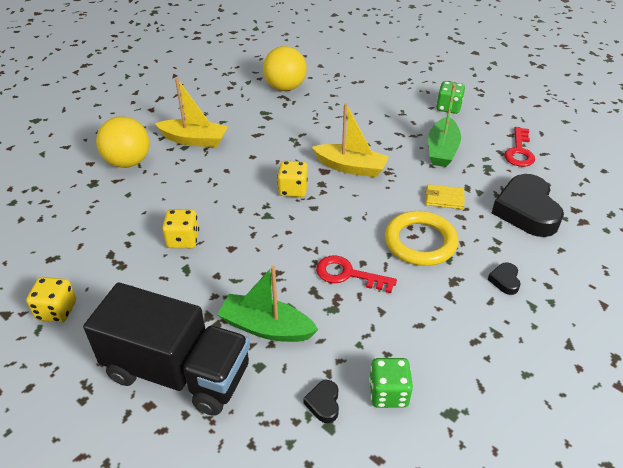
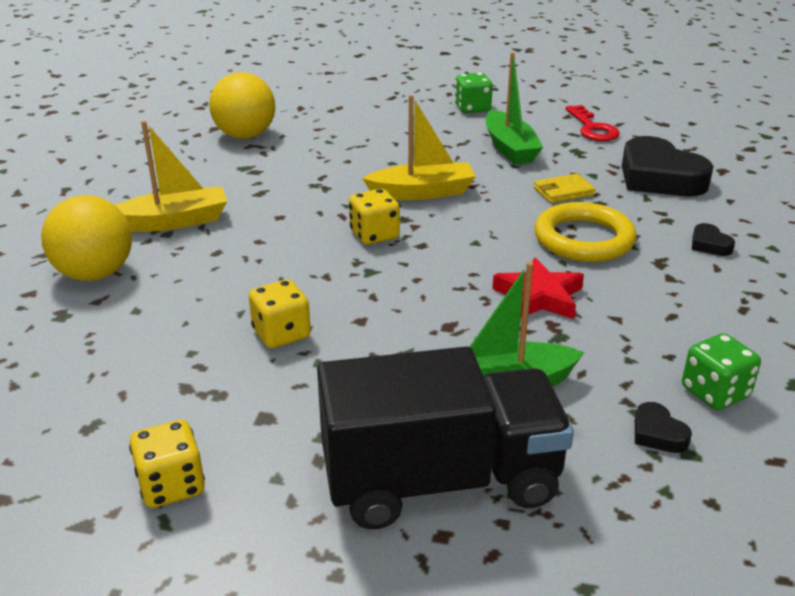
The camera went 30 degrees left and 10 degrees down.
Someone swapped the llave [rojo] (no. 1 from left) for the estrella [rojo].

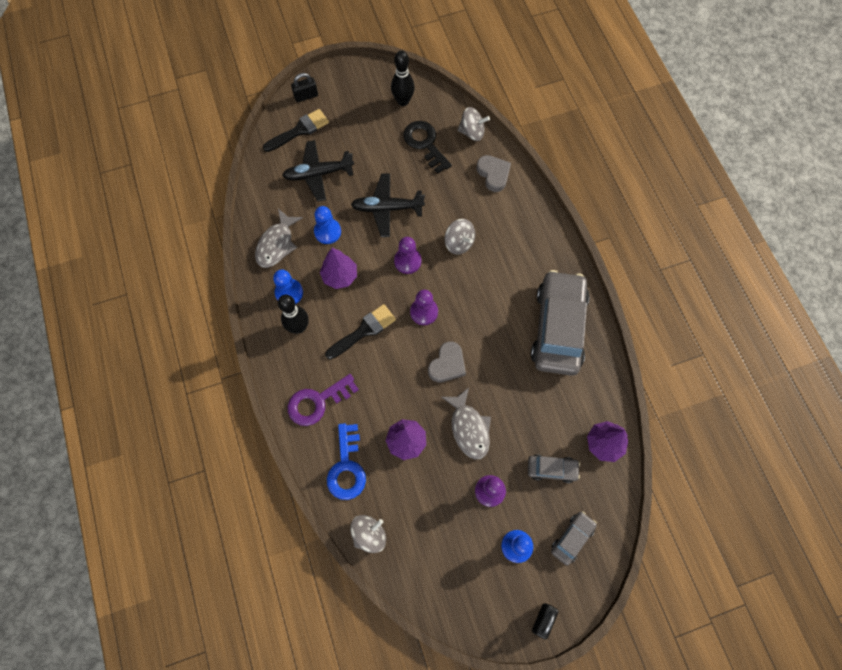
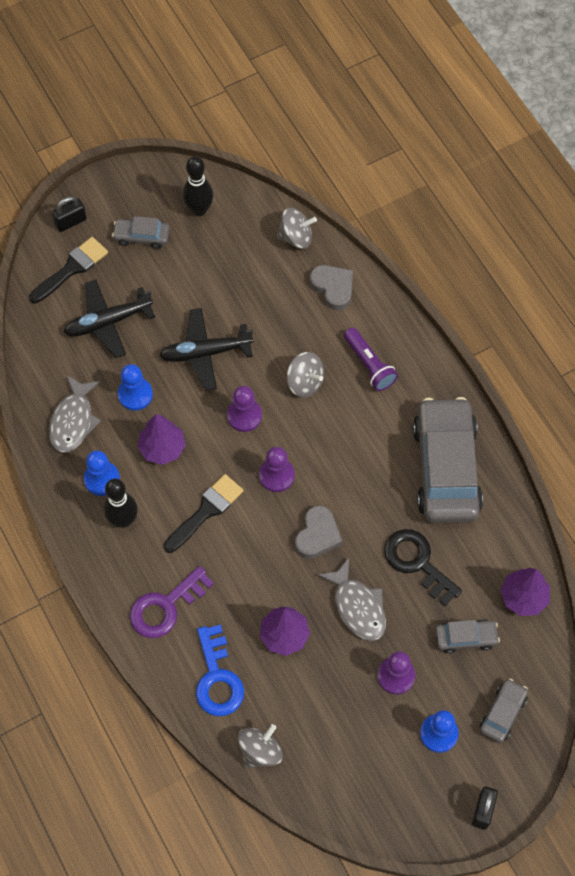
The camera went 10 degrees left and 5 degrees down.
Someone carried the llave [negro].
Someone put down the coche [gris] (no. 1 from left).
Someone put down the lámpara de mano [morado].

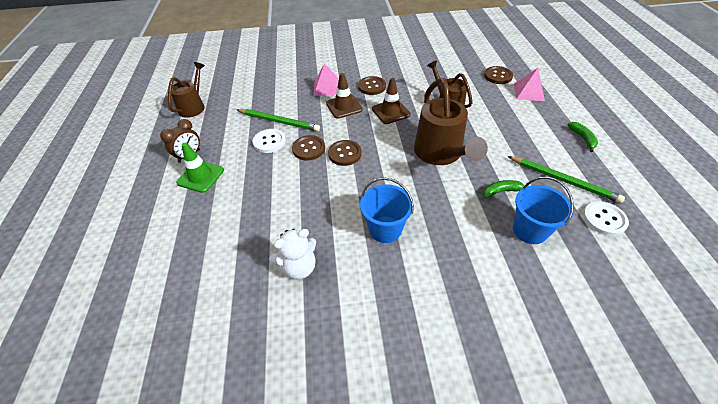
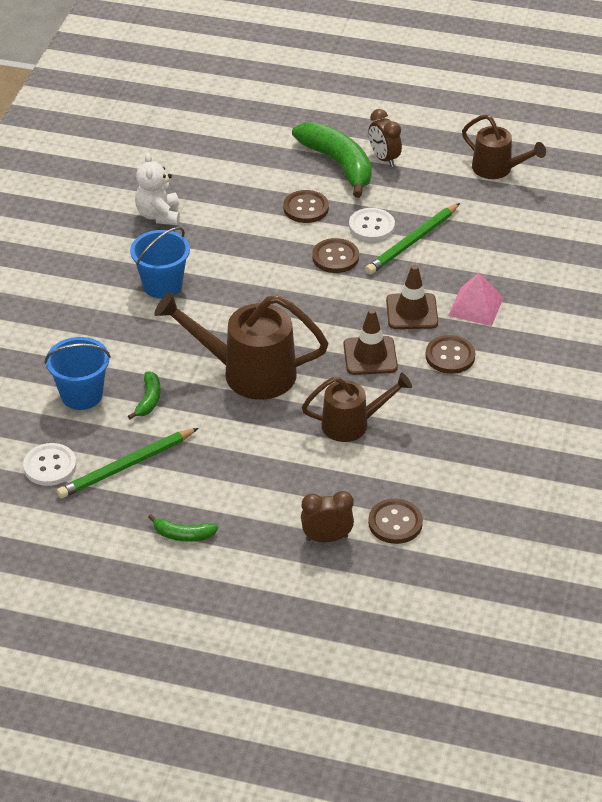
The camera went 110 degrees right and 5 degrees down.
Someone swapped the pirámide [rosa] (no. 2 from left) for the despertador [marrón] (no. 1 from left).
Someone carried the botón [marrón] (no. 2 from left in the first image).
Someone swapped the cono de tráfico [verde] for the plátano [verde] (no. 3 from left).

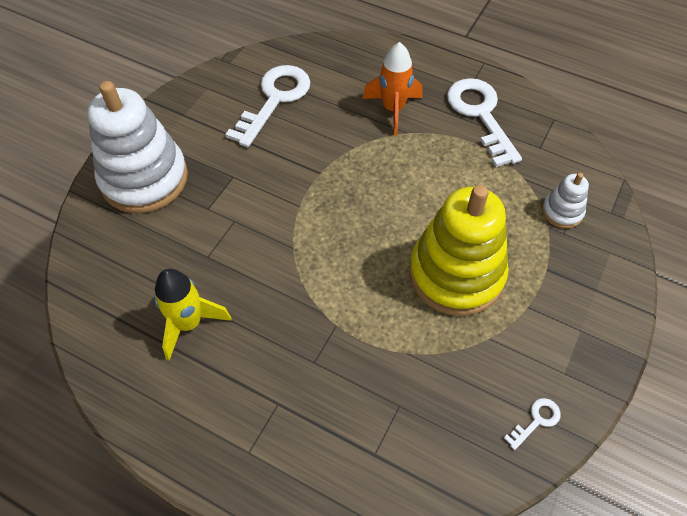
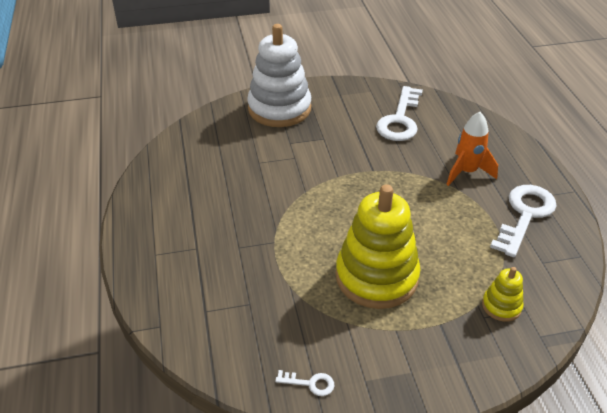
The camera went 50 degrees right and 15 degrees down.
Someone rotated the llave [blanco] (no. 1 from left in the first image) by 120 degrees clockwise.
Someone repainted the juguete apilable [blanco] (no. 2 from left), which became the juguete apilable [amarillo] (no. 2 from left).
Someone took away the cohete [amarillo].

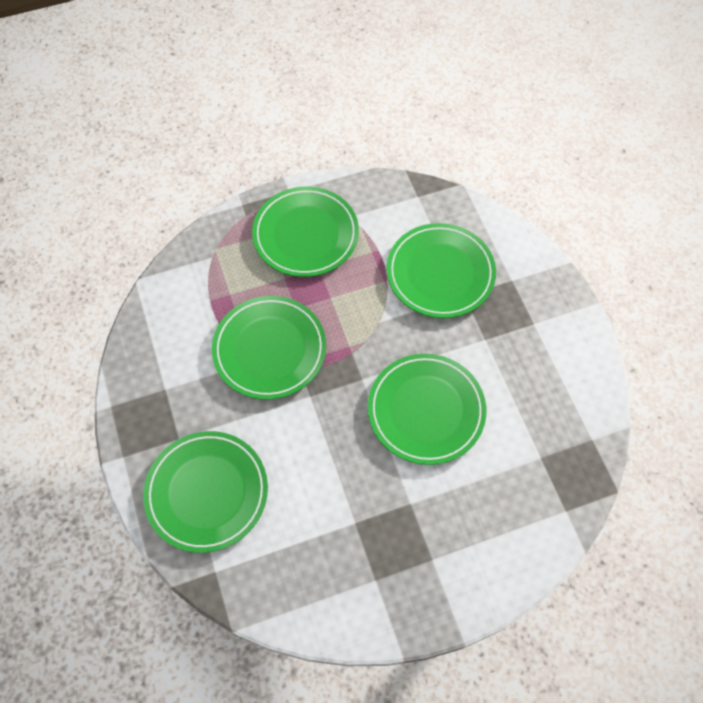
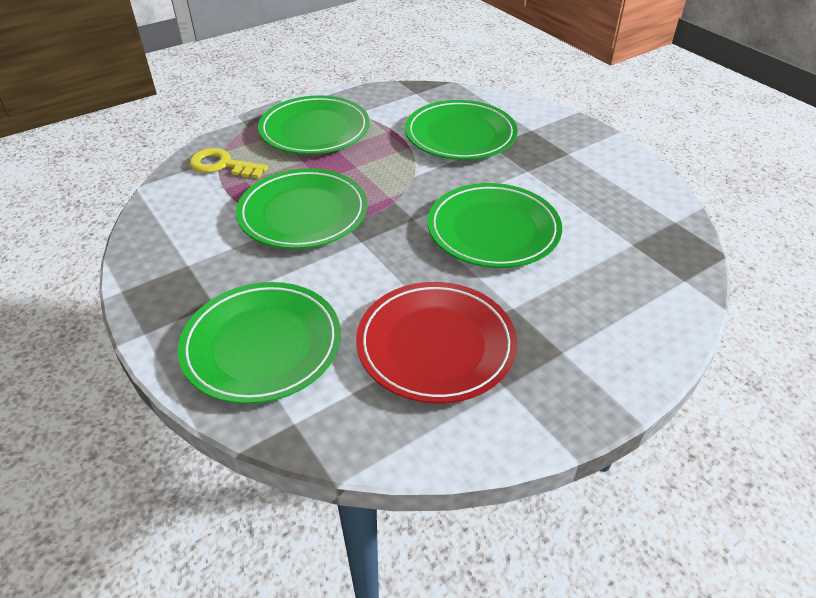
The camera went 15 degrees left and 20 degrees down.
Someone put down the llave [amarillo].
Someone put down the plato [rojo].

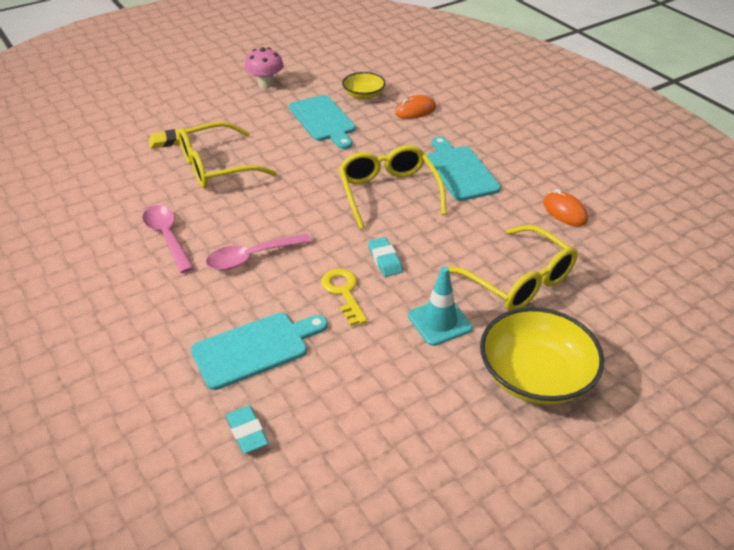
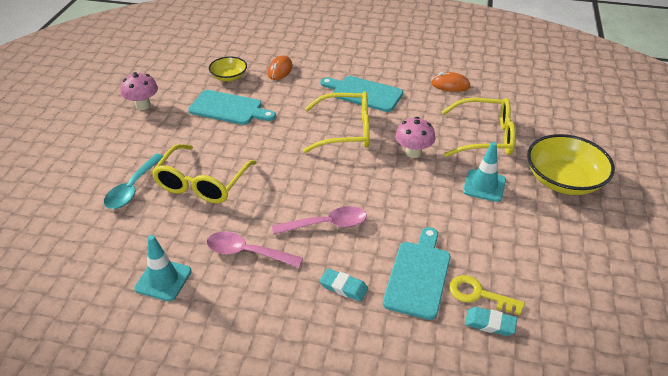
The camera went 45 degrees left and 0 degrees up.
Someone swapped the goma de borrar [amarillo] for the cuchara [turquesa].
Someone rotated the gafas [amarillo] (no. 2 from left) by 150 degrees clockwise.
Someone rotated the cuchara [rosa] (no. 2 from left) by 120 degrees counterclockwise.
Someone carried the goma de borrar [turquesa] (no. 2 from left in the first image).
Someone carried the llave [amarillo].
Someone put down the seta [rosa] (no. 2 from left).
Someone put down the cono de tráfico [turquesa] (no. 1 from left).

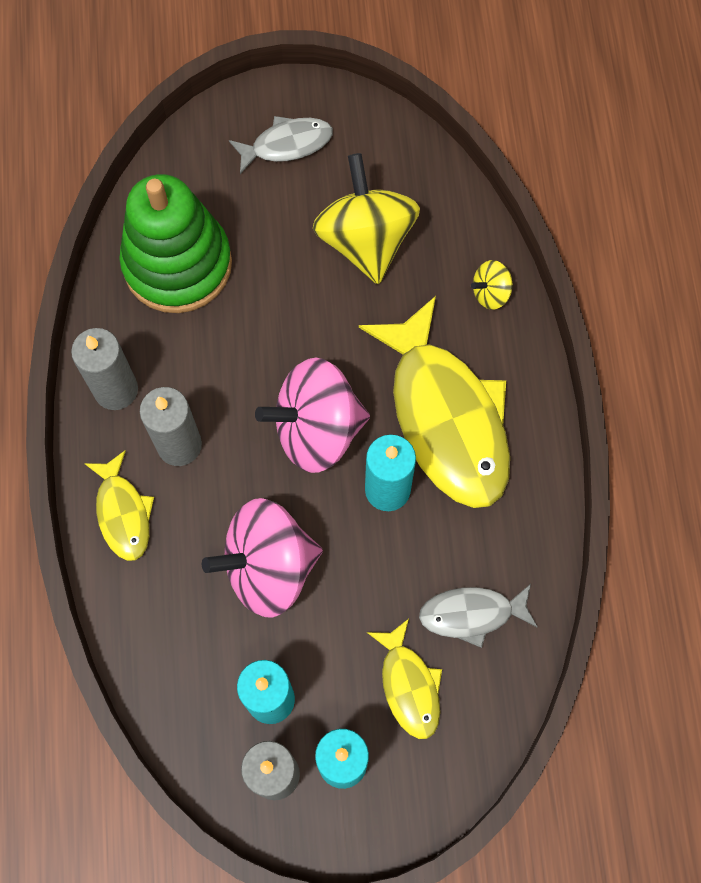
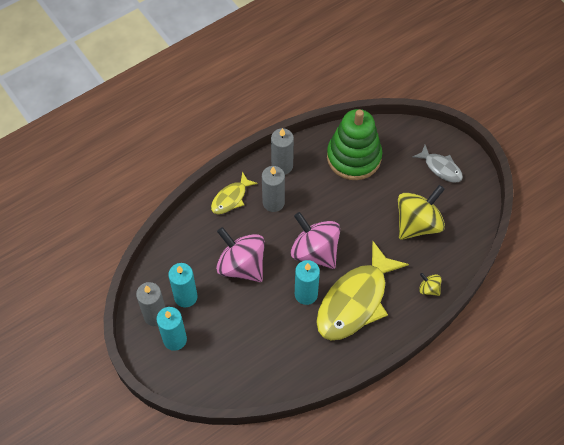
The camera went 60 degrees right and 10 degrees down.
Someone took away the pez [gris] (no. 2 from left).
Someone took away the pez [amarillo] (no. 2 from left).

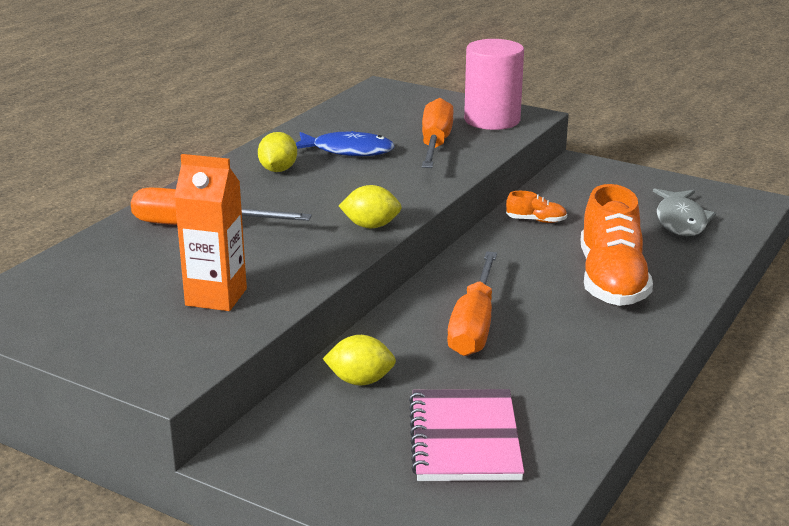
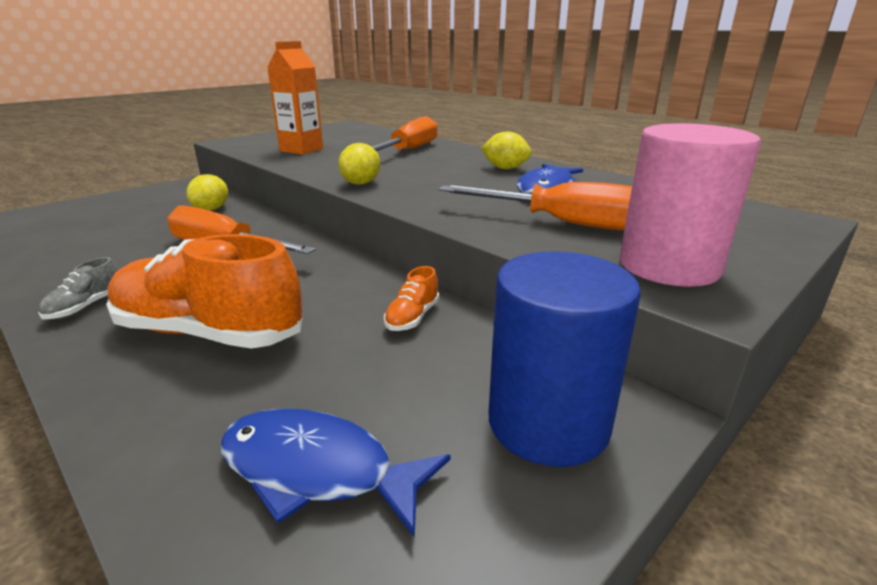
The camera went 105 degrees right and 0 degrees up.
Someone repainted the pez [gris], which became the pez [azul] (no. 1 from left).
Someone took away the cuaderno [rosa].
Someone put down the cilindro [azul].
Someone put down the zapato [gris].

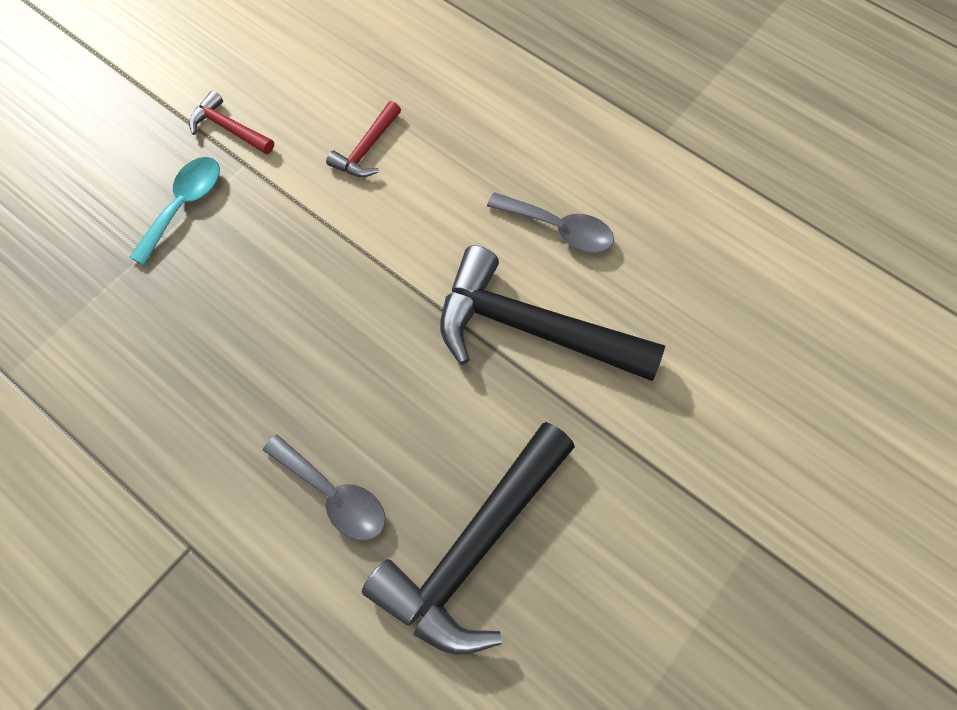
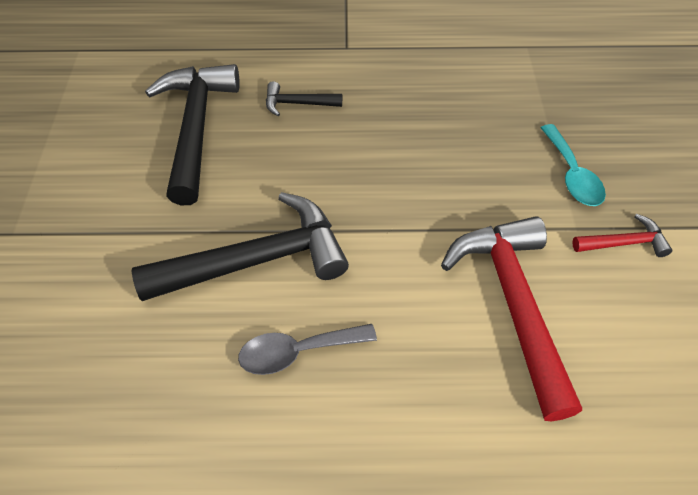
The camera went 140 degrees right and 10 degrees down.
Someone scaled the martillo [rojo] (no. 2 from left in the first image) by 2.14.
Someone swapped the cuchara [gris] (no. 1 from left) for the martillo [negro] (no. 3 from left).

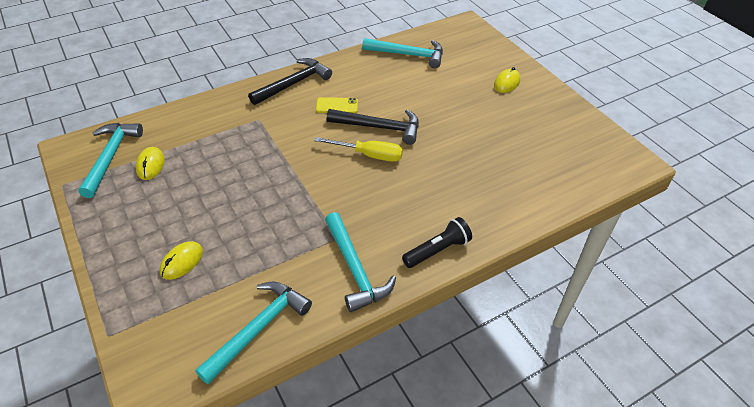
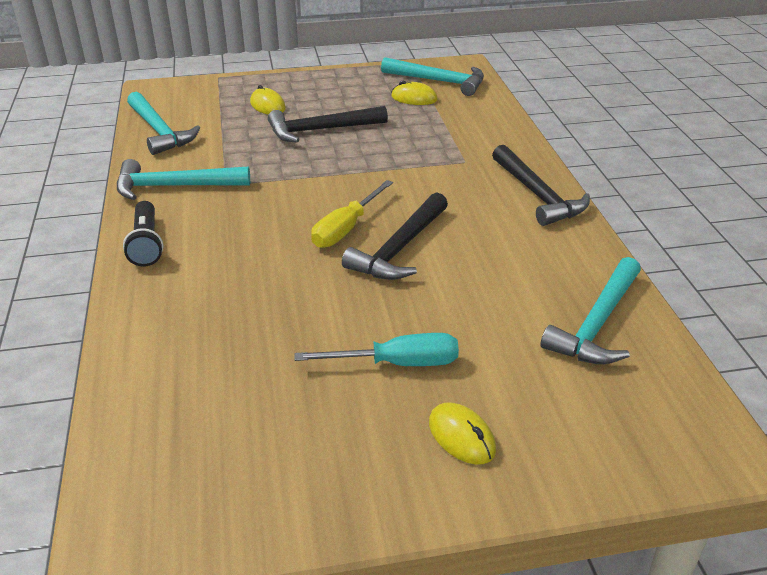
The camera went 110 degrees right and 10 degrees down.
Someone took away the móvil [amarillo].
Someone put down the martillo [negro] (no. 1 from left).
Someone put down the destornillador [turquesa].

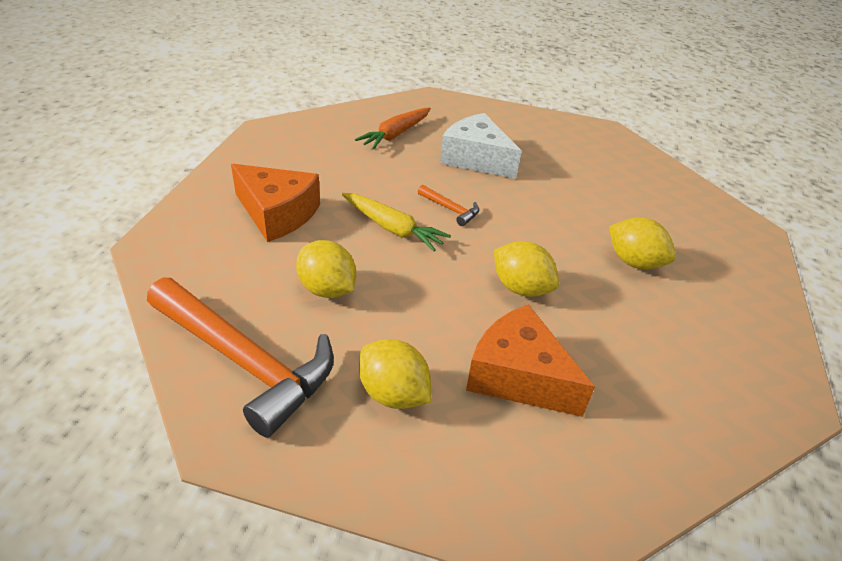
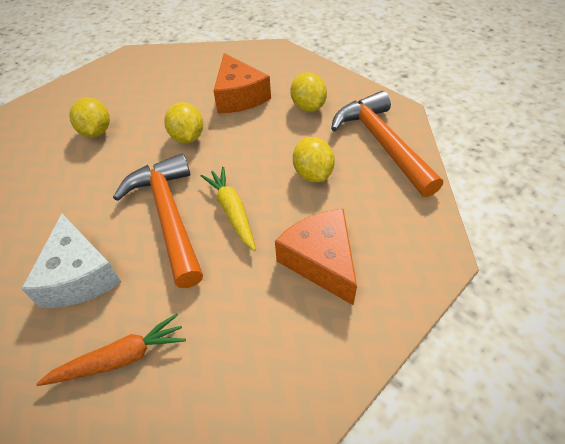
The camera went 145 degrees left and 10 degrees up.
Someone scaled the martillo [naranja] (no. 2 from left in the first image) by 2.40.

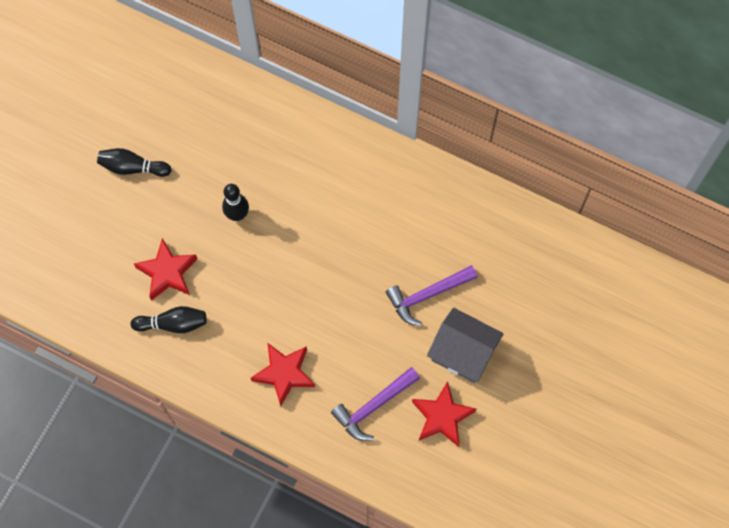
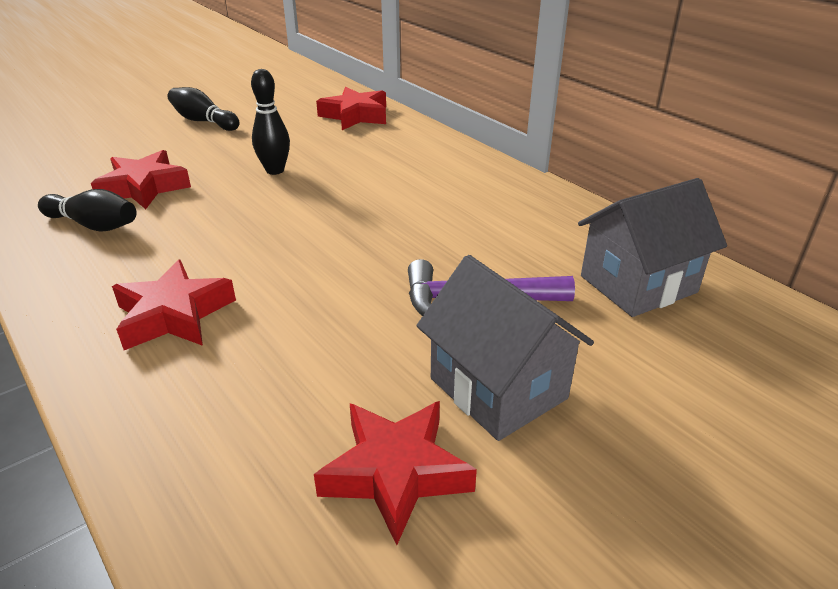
The camera went 25 degrees right and 35 degrees down.
Someone took away the martillo [morado] (no. 1 from left).
Someone put down the estrella [rojo] (no. 3 from left).
Someone put down the casa [gris] (no. 2 from left).

